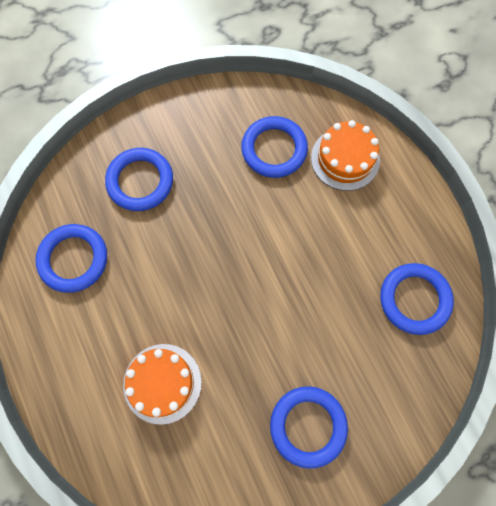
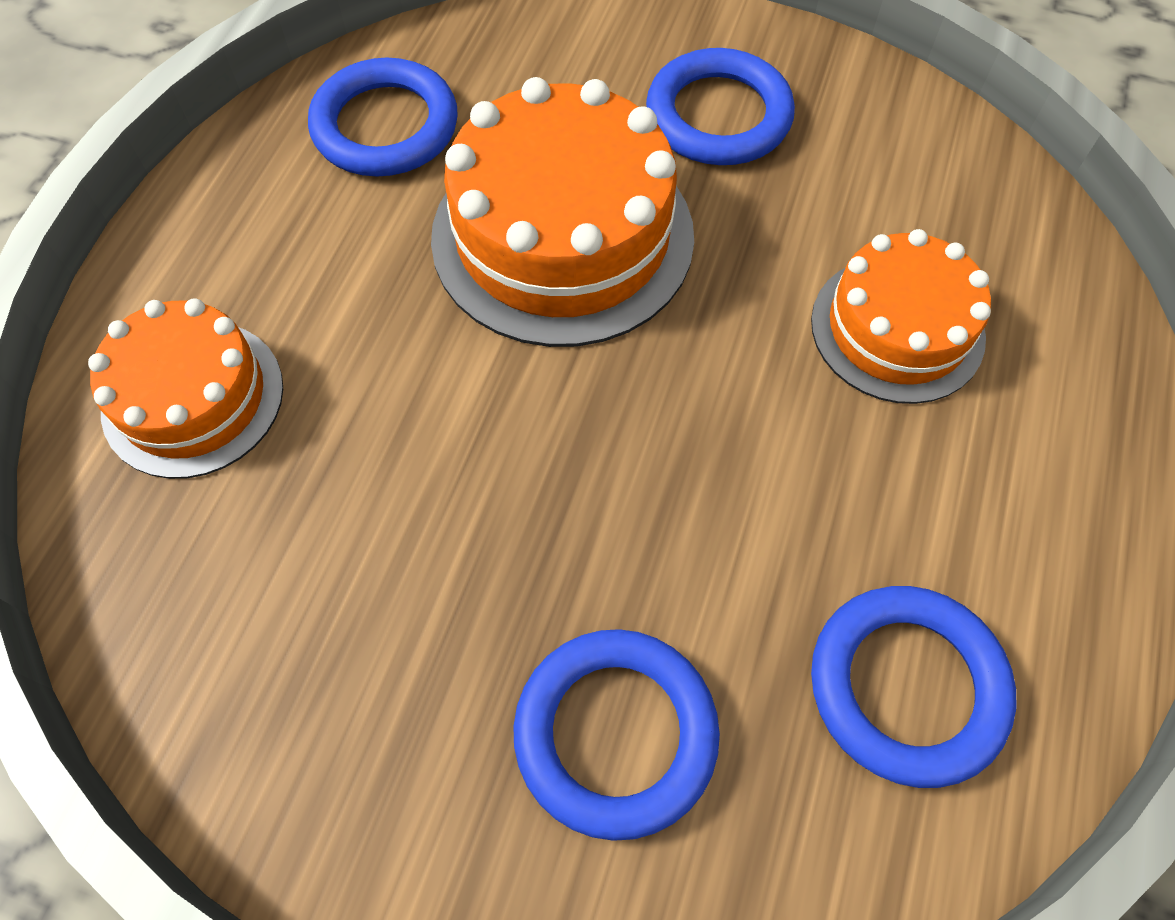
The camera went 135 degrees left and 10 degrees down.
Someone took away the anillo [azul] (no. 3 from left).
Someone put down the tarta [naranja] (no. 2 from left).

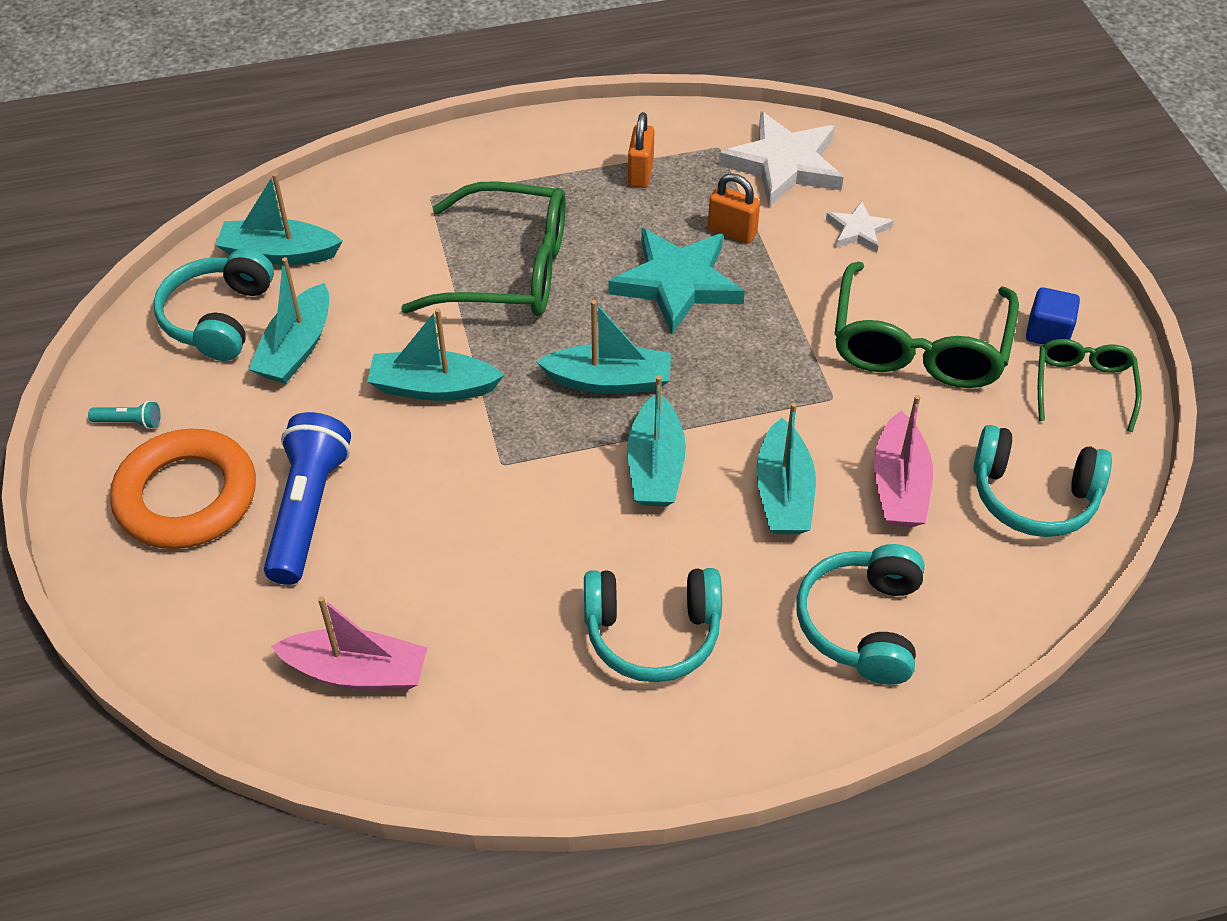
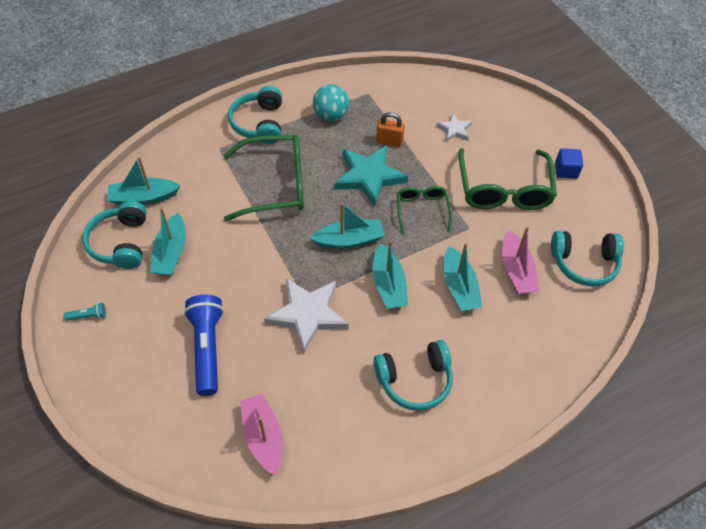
The camera went 15 degrees left and 5 degrees up.
Someone carried the estrella [blanco] (no. 1 from left).
Someone swapped the candado [naranja] (no. 1 from left) for the pelota [turquesa].
Someone took away the barco [turquesa] (no. 3 from left).
Someone carried the gafas [verde] (no. 3 from left in the first image).
Someone took away the anillo [naranja].
Someone carried the auriculares [turquesa] (no. 3 from left in the first image).
Someone rotated the barco [rosa] (no. 1 from left) by 105 degrees counterclockwise.

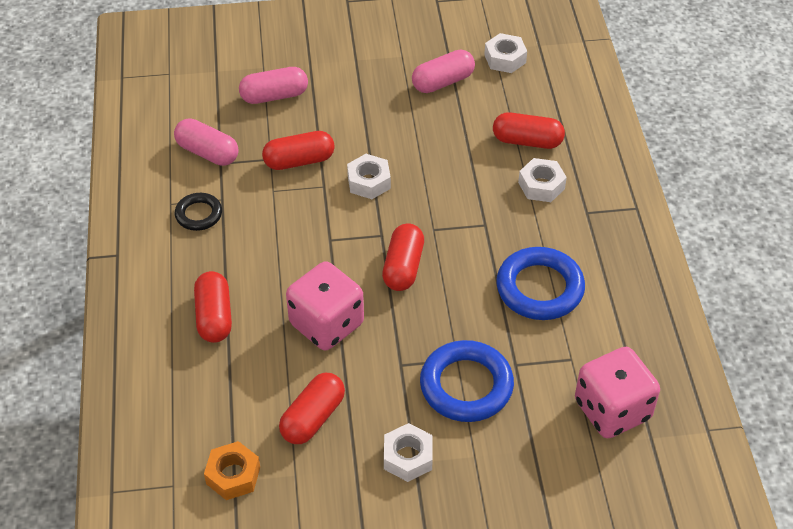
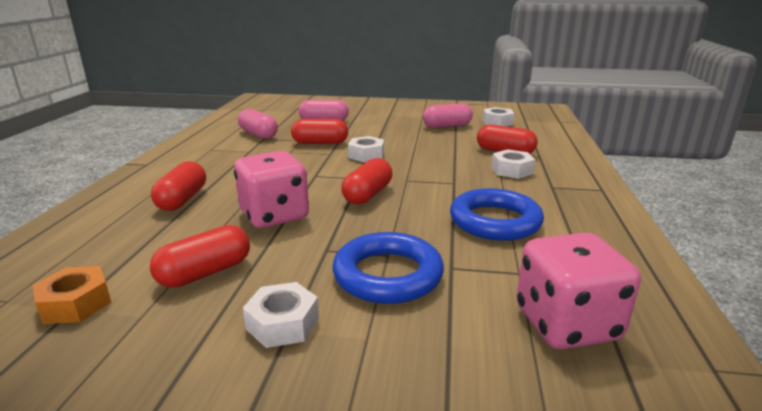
The camera went 15 degrees right and 25 degrees down.
Someone took away the anillo [negro].

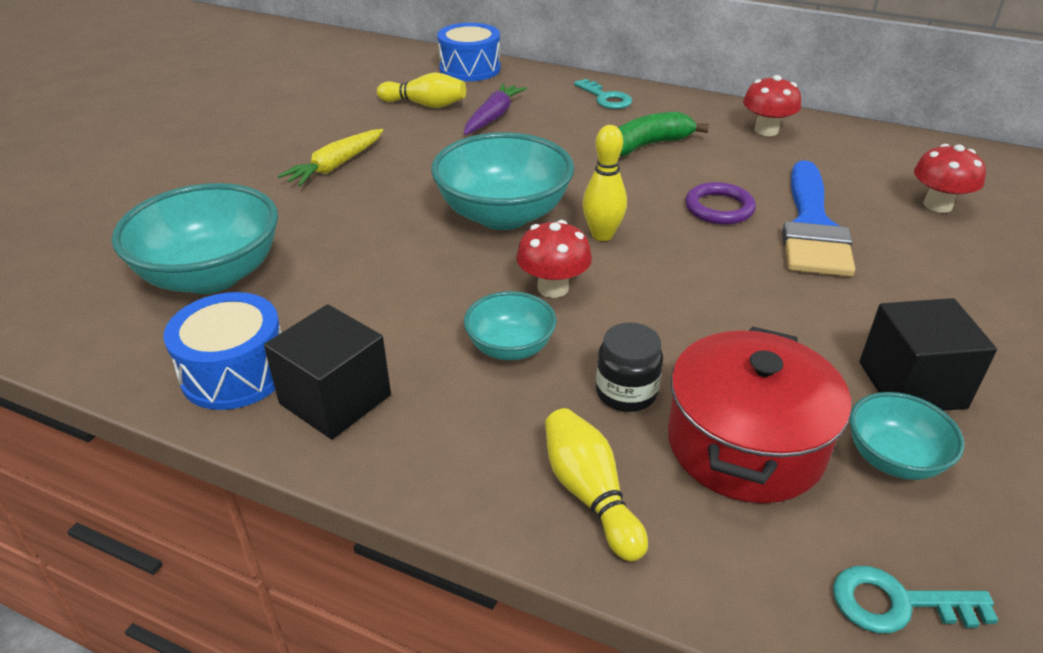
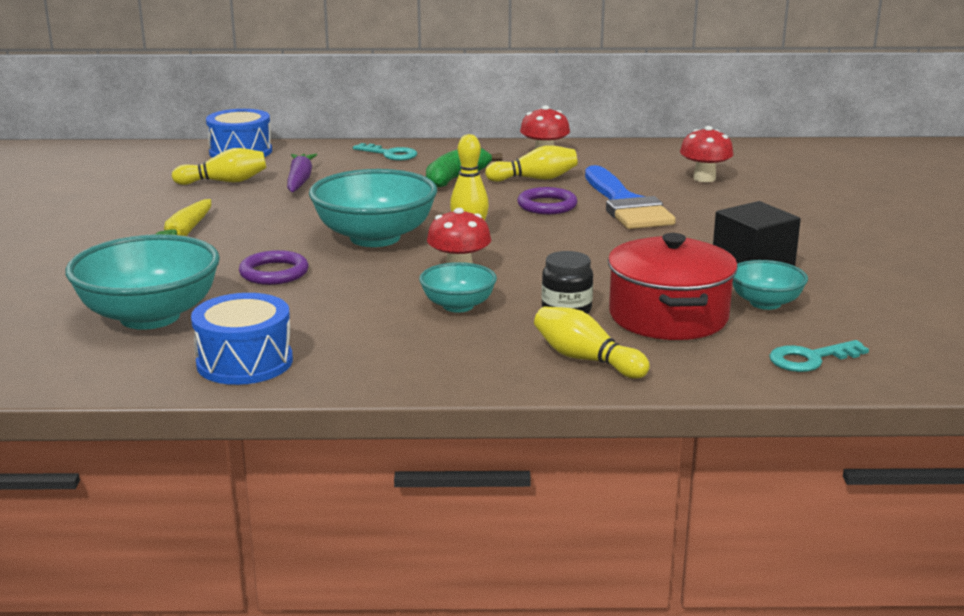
The camera went 25 degrees left and 15 degrees down.
Someone took away the cubo [negro] (no. 1 from left).
Someone put down the bolo [amarillo] (no. 3 from left).
Someone put down the anillo [morado] (no. 1 from left).

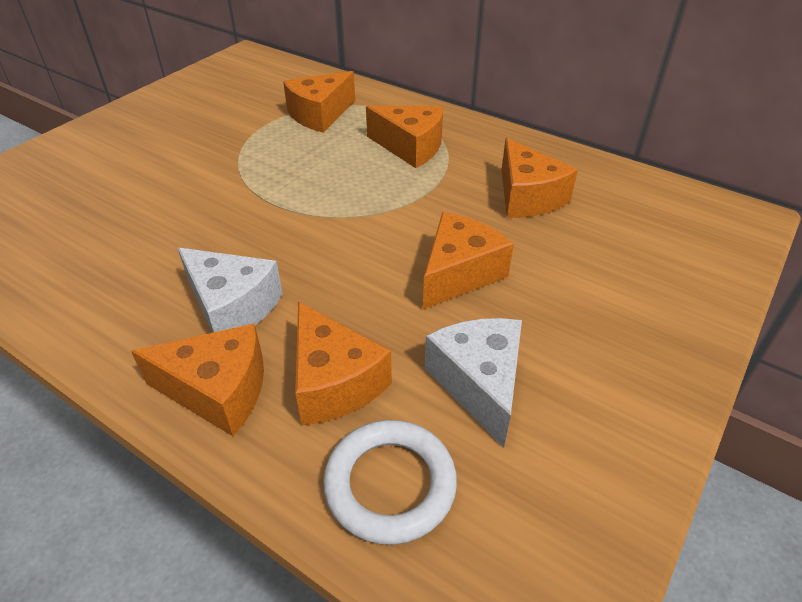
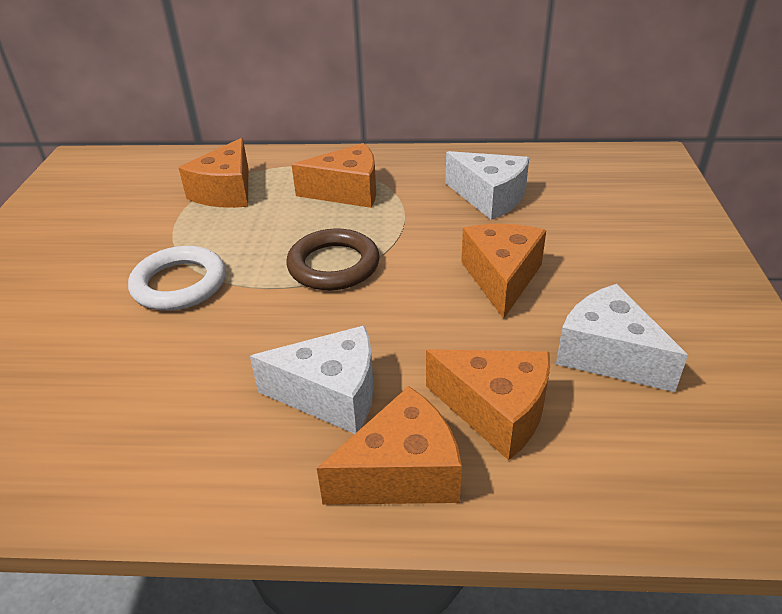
The camera went 30 degrees left and 5 degrees down.
Someone repainted the queso [naranja] (no. 6 from left), which became the queso [blanco] (no. 2 from left).
Someone carried the anillo [blanco].
Someone put down the anillo [marrón].

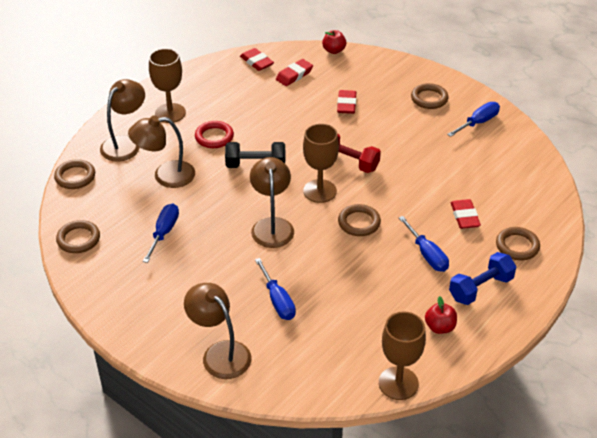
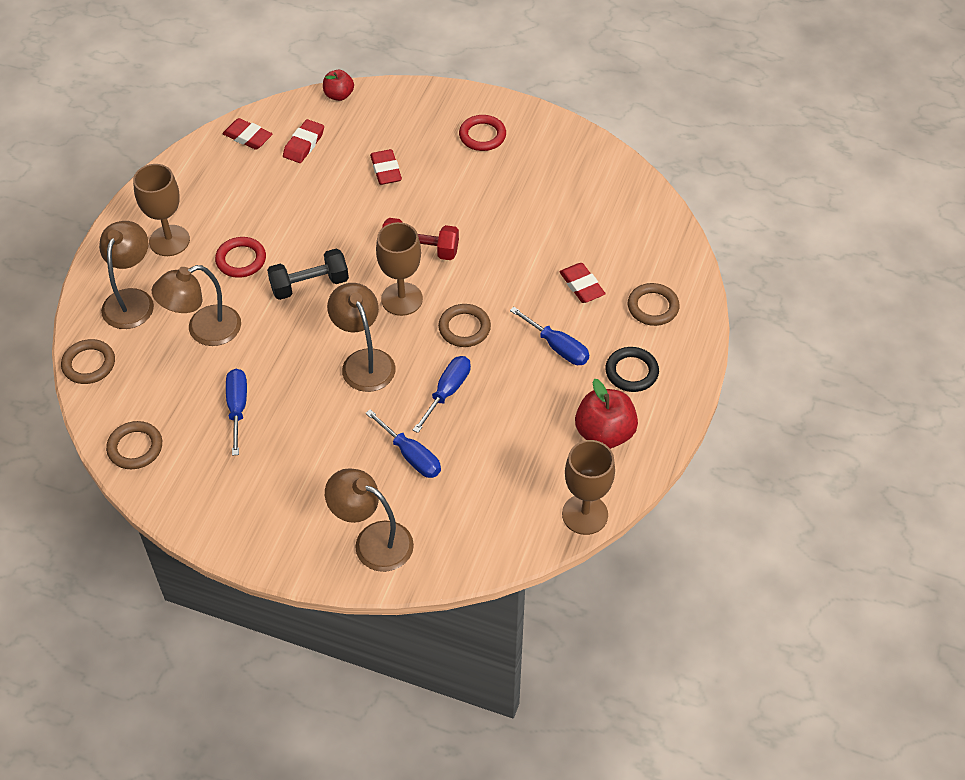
The camera went 20 degrees left and 10 degrees up.
Someone repainted the anillo [marrón] (no. 4 from left), which became the anillo [rojo] (no. 2 from left).
Someone carried the destornillador [azul] (no. 4 from left in the first image).
Someone swapped the mancuerna [azul] for the anillo [negro].
Someone scaled the manzana [rojo] (no. 2 from left) by 1.65.

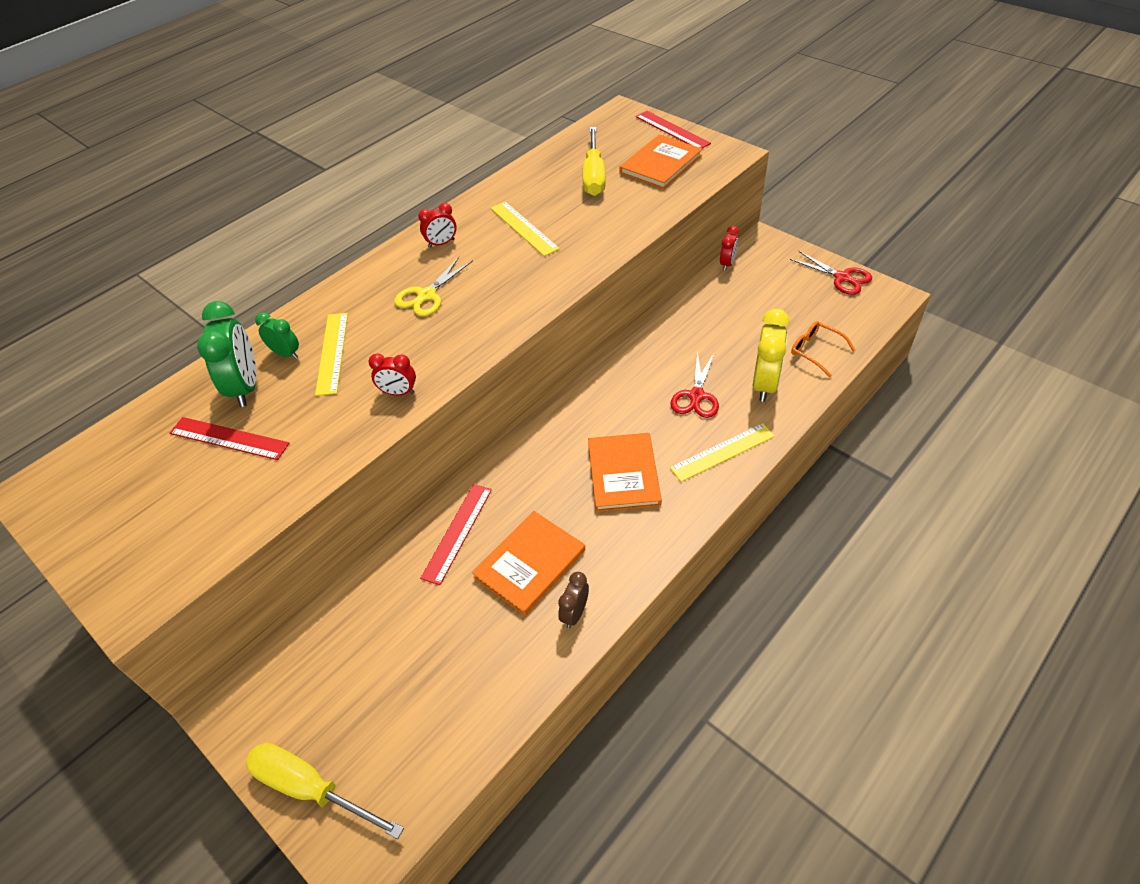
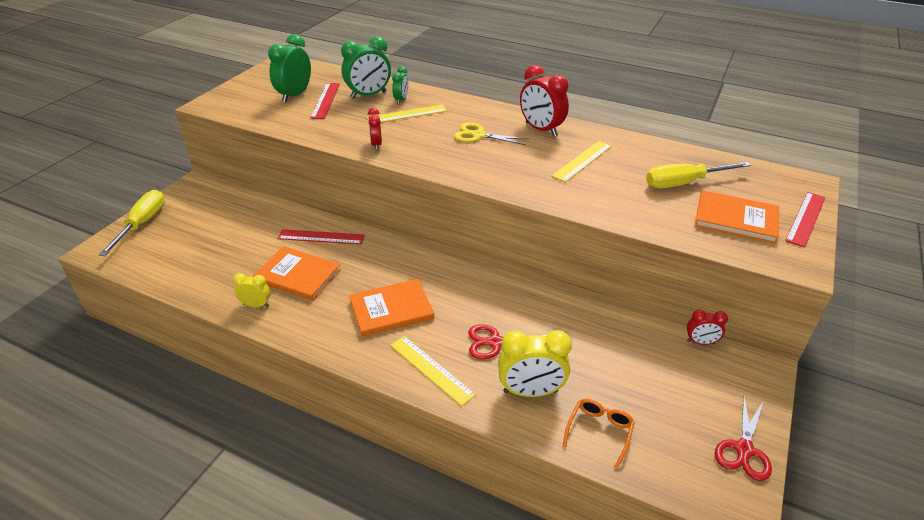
The camera went 70 degrees right and 10 degrees down.
Someone scaled the despertador [rojo] (no. 2 from left) by 1.81.
Someone repainted the despertador [marrón], which became the despertador [amarillo] (no. 1 from left).
Someone put down the despertador [verde] (no. 1 from left).

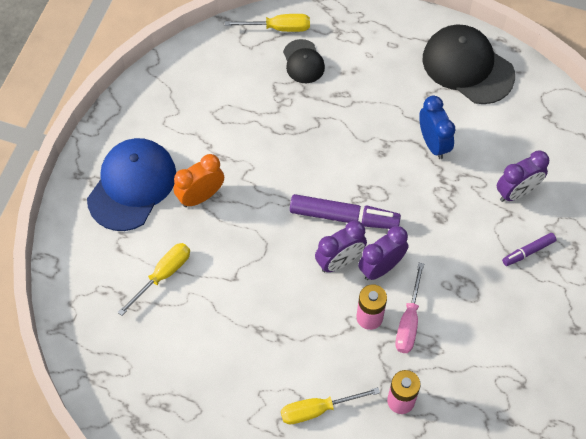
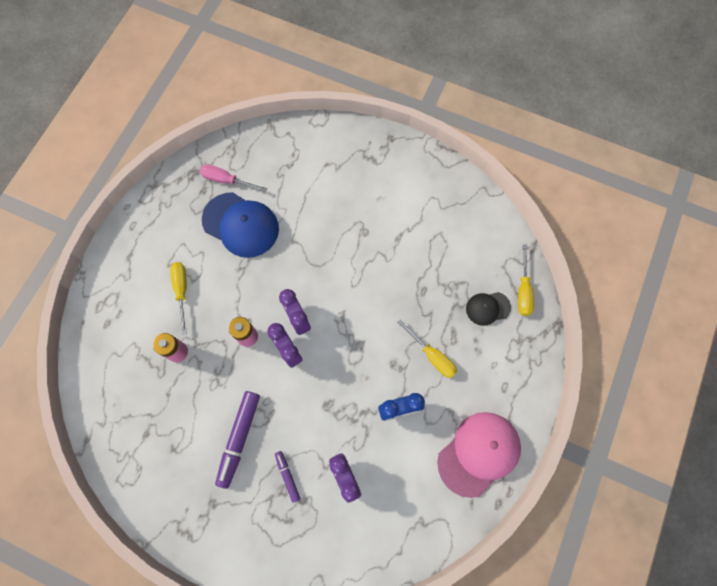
The camera went 95 degrees right and 10 degrees up.
Someone repainted the gorra [negro] (no. 2 from left), which became the gorra [rosa].
Someone carried the gorra [azul].
Someone took away the despertador [naranja].
Someone carried the rotulador [morado] (no. 1 from left).
Someone carried the destornillador [amarillo] (no. 1 from left in the first image).
Someone carried the destornillador [rosa].

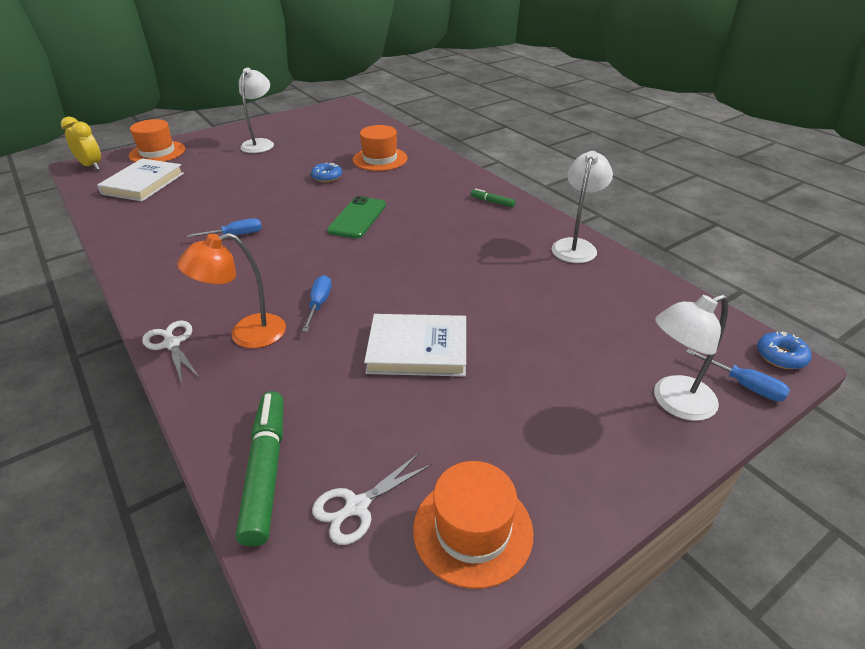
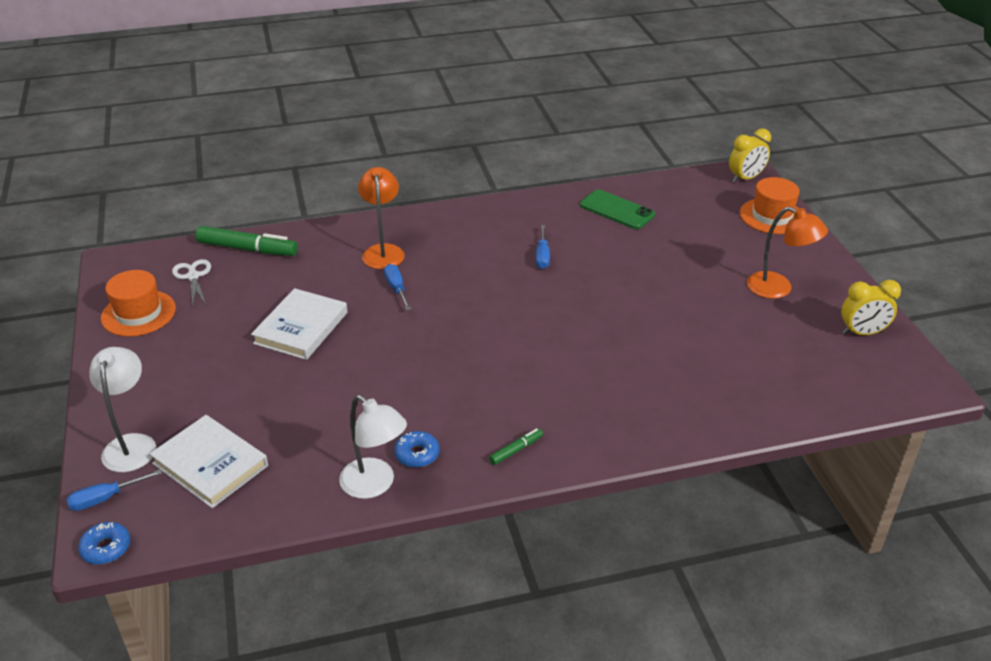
The camera went 110 degrees right and 0 degrees up.
Someone repainted the lámpara [blanco] (no. 1 from left), which became the lámpara [naranja] (no. 2 from left).
Someone took away the sombrero [naranja] (no. 2 from left).
Someone carried the libro [blanco] (no. 1 from left).
Someone carried the rosquilla [azul] (no. 1 from left in the first image).
Someone carried the móvil [verde].
Someone rotated the destornillador [azul] (no. 2 from left) by 135 degrees counterclockwise.
Someone took away the tijeras [blanco] (no. 1 from left).
Someone put down the despertador [amarillo] (no. 2 from left).

